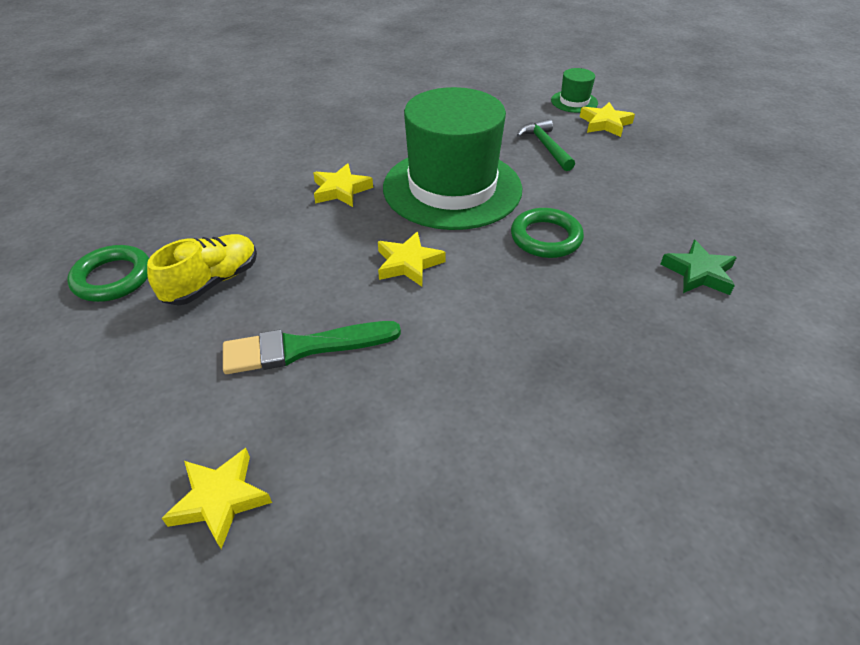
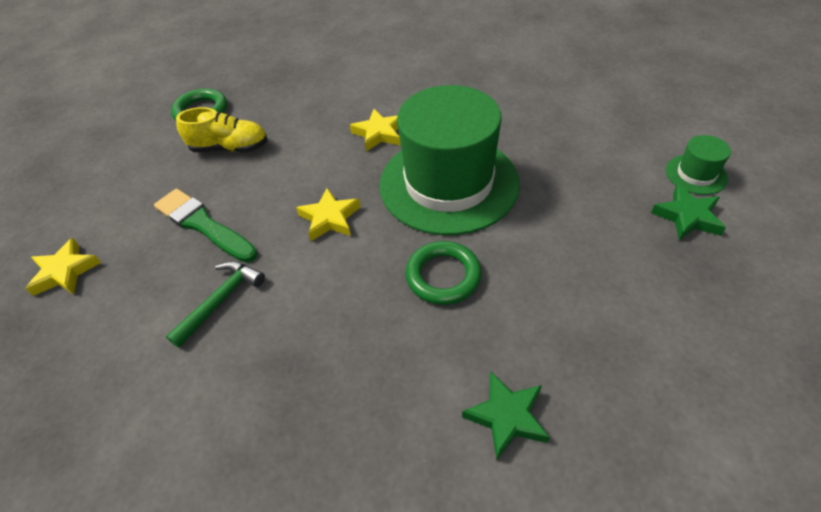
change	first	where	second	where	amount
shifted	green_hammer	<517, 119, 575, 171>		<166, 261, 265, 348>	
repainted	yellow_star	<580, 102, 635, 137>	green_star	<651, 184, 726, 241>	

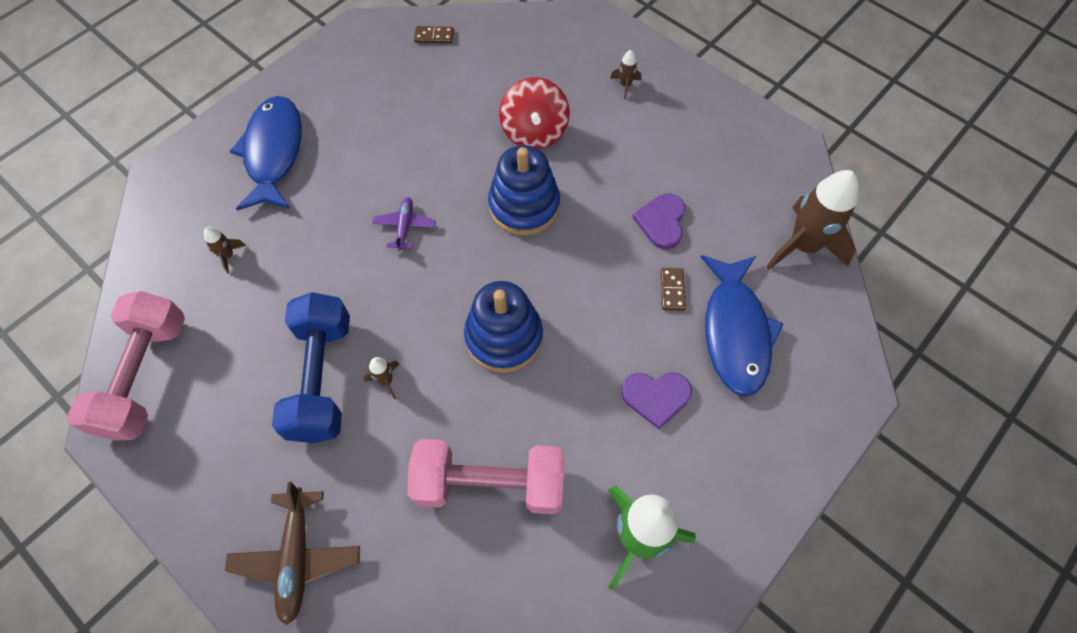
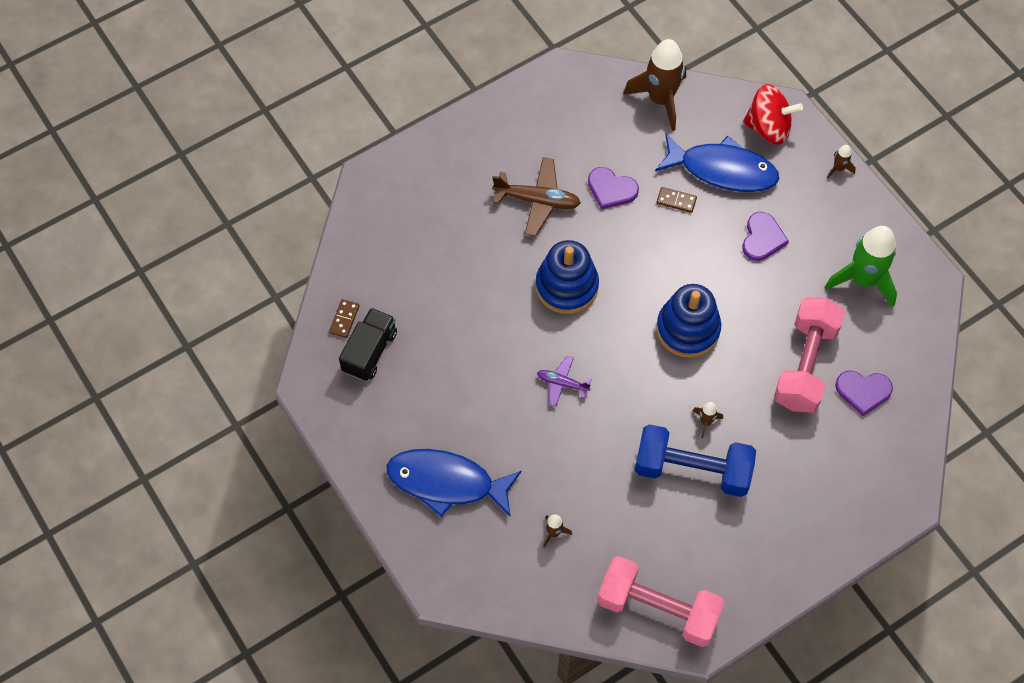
change	first	where	second	where	amount
new			black_truck	<339, 308, 397, 381>	
shifted	brown_plane	<225, 482, 360, 625>		<492, 157, 581, 236>	
shifted	red_spinning_top	<499, 77, 570, 149>		<743, 84, 803, 144>	
shifted	brown_rocket	<610, 50, 641, 99>		<827, 145, 856, 178>	
new			purple_heart	<835, 371, 893, 416>	

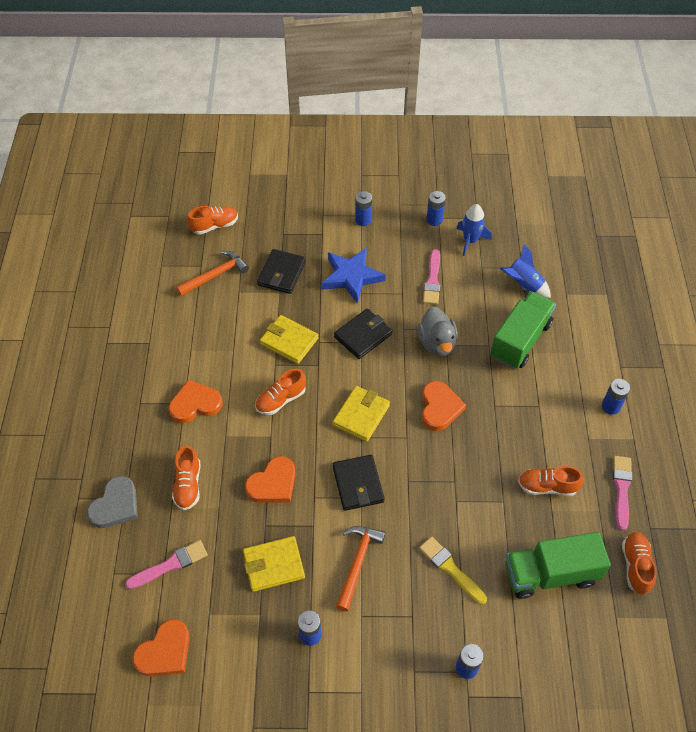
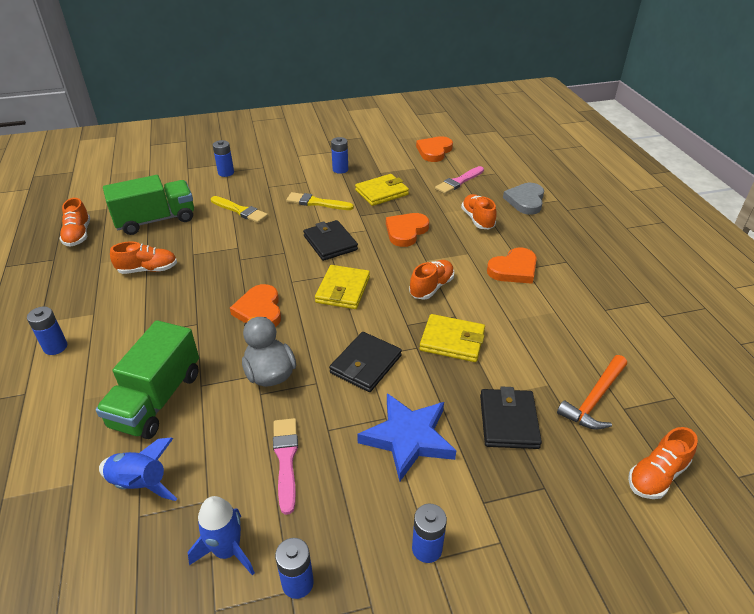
change	first	where	second	where	amount
swapped	orange_hammer	<336, 526, 386, 611>	yellow_brush	<286, 192, 354, 210>	
gone	pink_brush	<613, 456, 632, 531>			

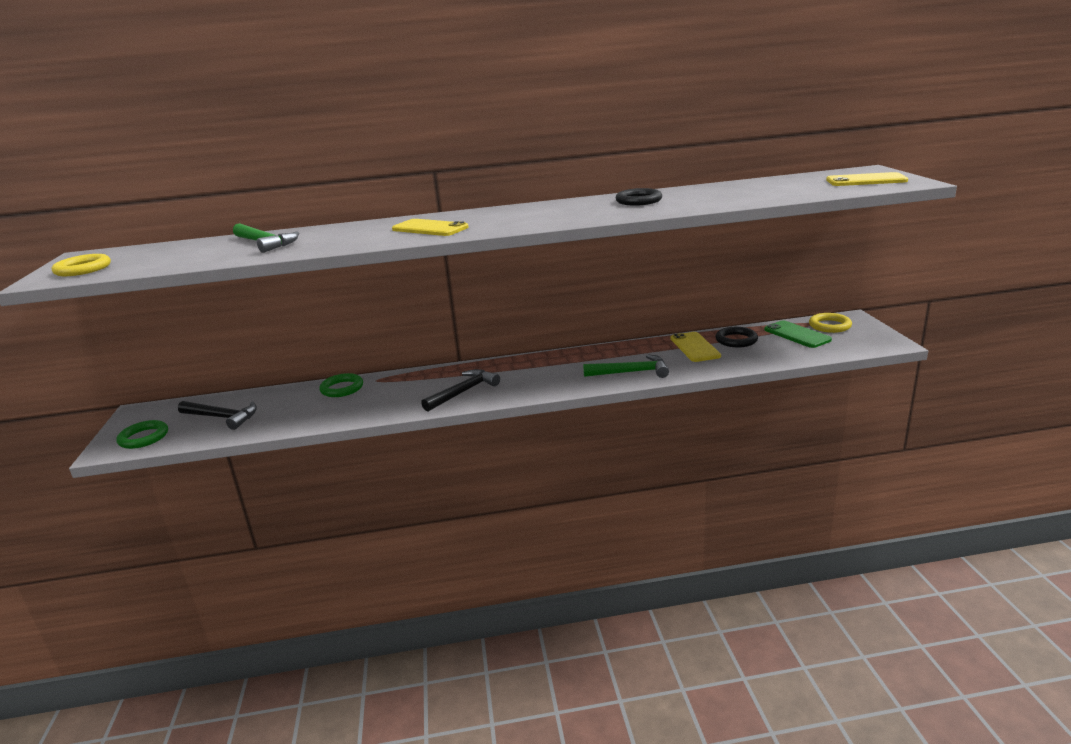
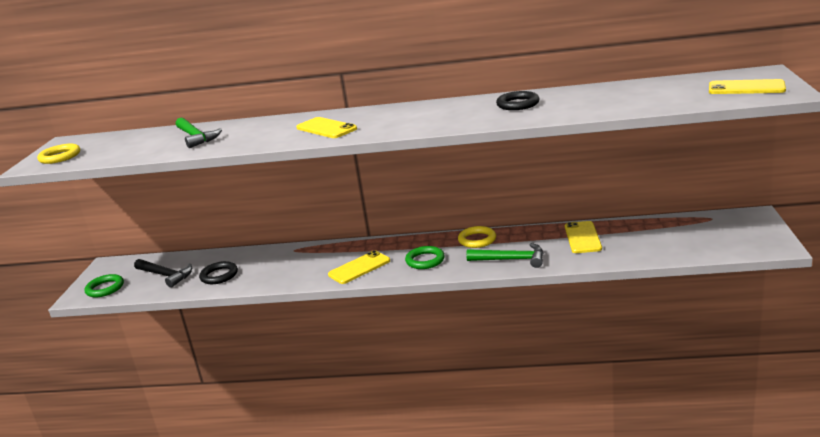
change	first	where	second	where	amount
shifted	black_ring	<715, 327, 758, 347>		<199, 261, 238, 284>	
swapped	black_hammer	<421, 369, 500, 412>	yellow_phone	<328, 250, 390, 284>	
shifted	green_ring	<319, 373, 363, 397>		<405, 246, 445, 269>	
shifted	yellow_ring	<809, 313, 852, 333>		<458, 226, 496, 248>	
gone	green_phone	<764, 320, 832, 348>			

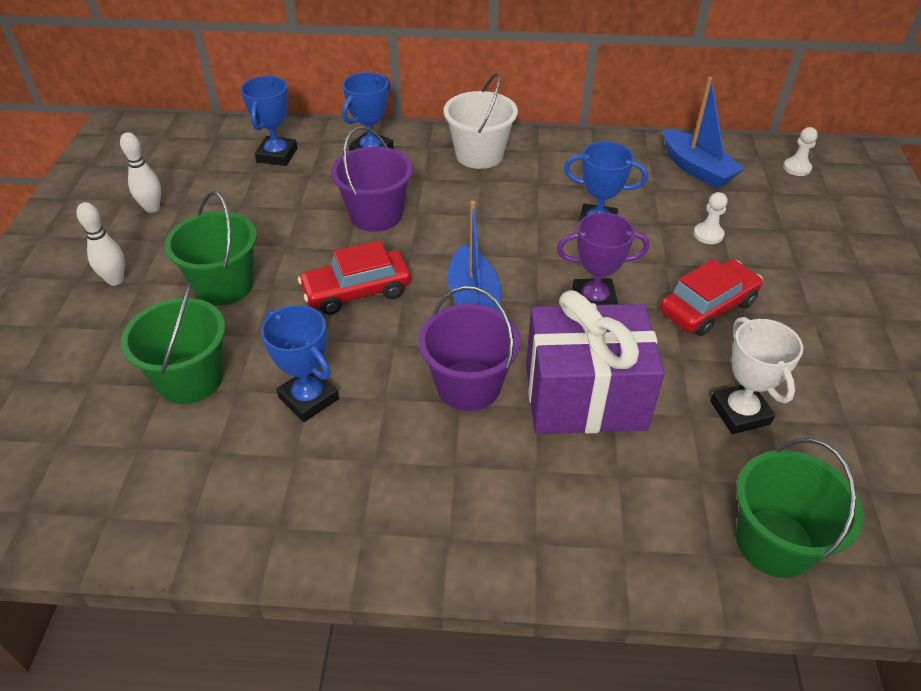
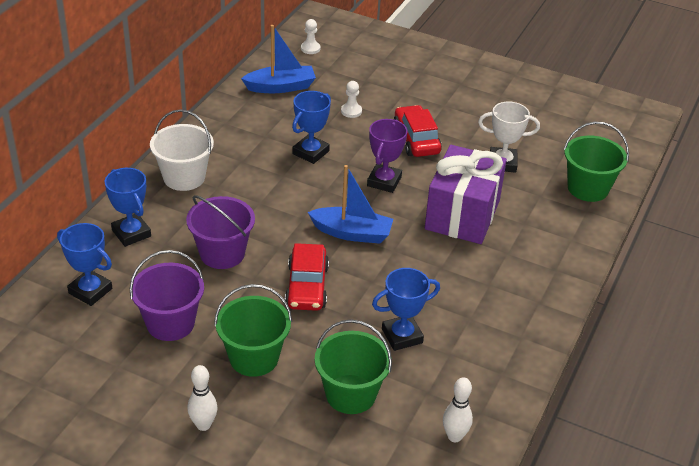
change	first	where	second	where	amount
shifted	purple_bucket	<418, 286, 520, 411>		<130, 250, 204, 341>	
shifted	white_bowling_pin	<120, 132, 161, 213>		<443, 377, 473, 442>	

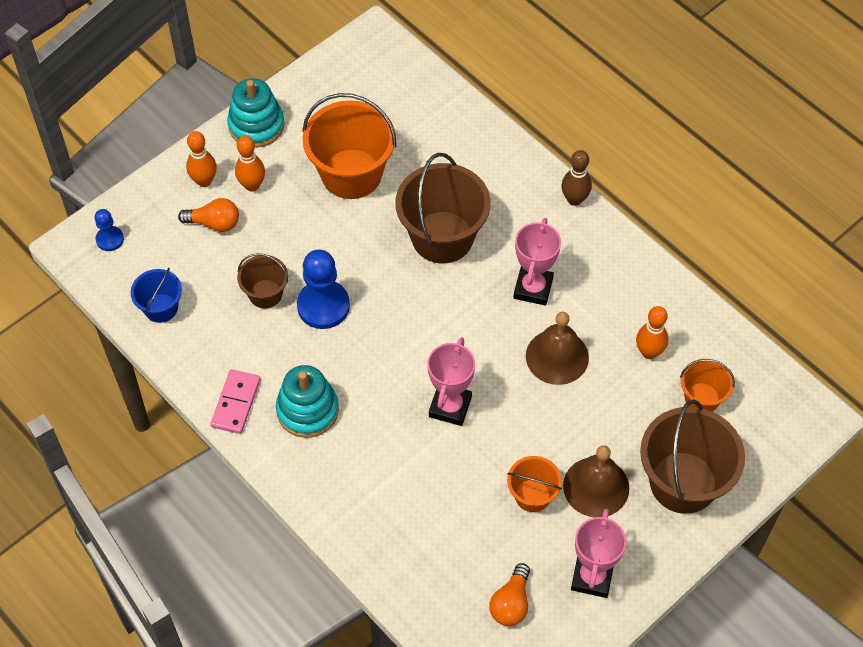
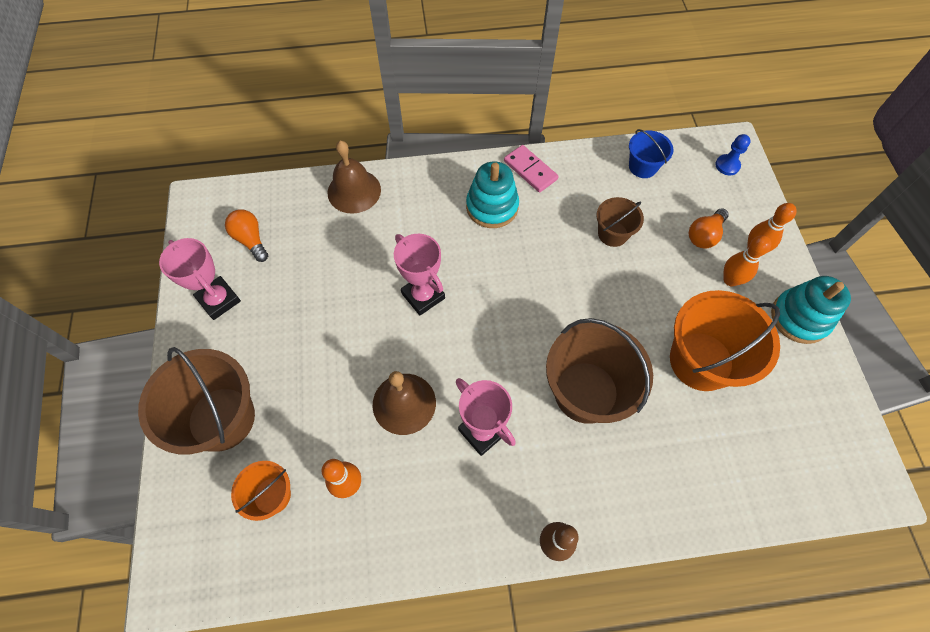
change	first	where	second	where	amount
shifted	brown_bell	<563, 445, 629, 517>		<328, 141, 381, 214>	
gone	blue_pawn	<297, 250, 350, 329>			
gone	orange_bucket	<507, 456, 562, 512>			

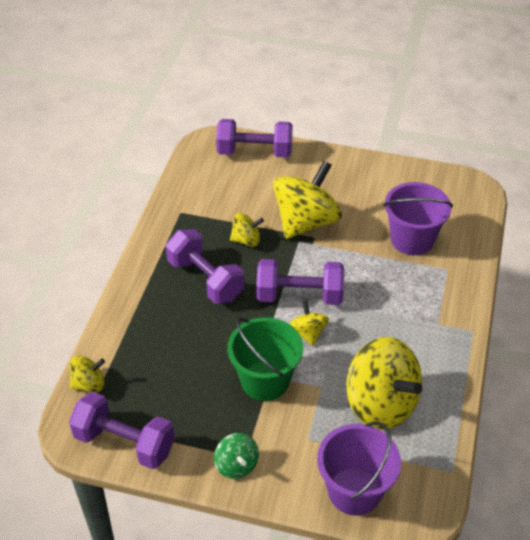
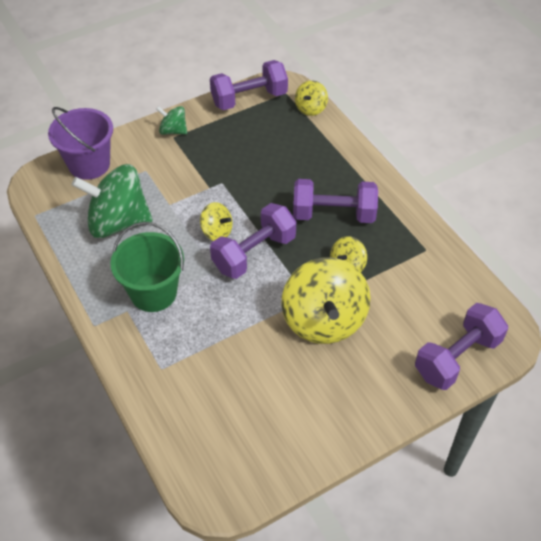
change	first	where	second	where	amount
repainted	yellow_spinning_top	<346, 337, 422, 430>	green_spinning_top	<72, 164, 153, 238>	
shifted	green_bucket	<227, 317, 303, 401>		<110, 222, 184, 312>	
gone	purple_bucket	<383, 182, 453, 255>			

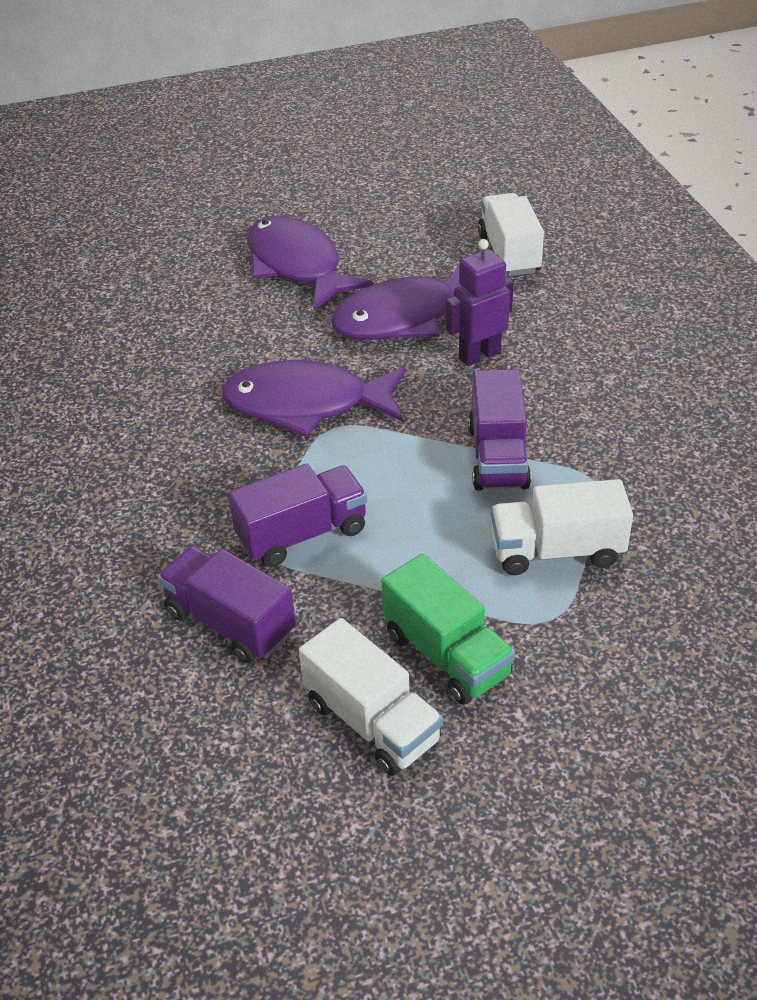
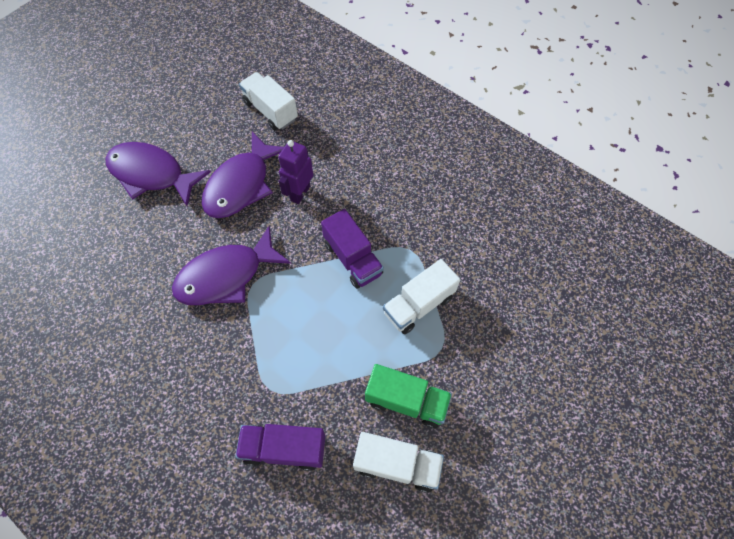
change	first	where	second	where	amount
gone	purple_truck	<228, 464, 367, 567>			

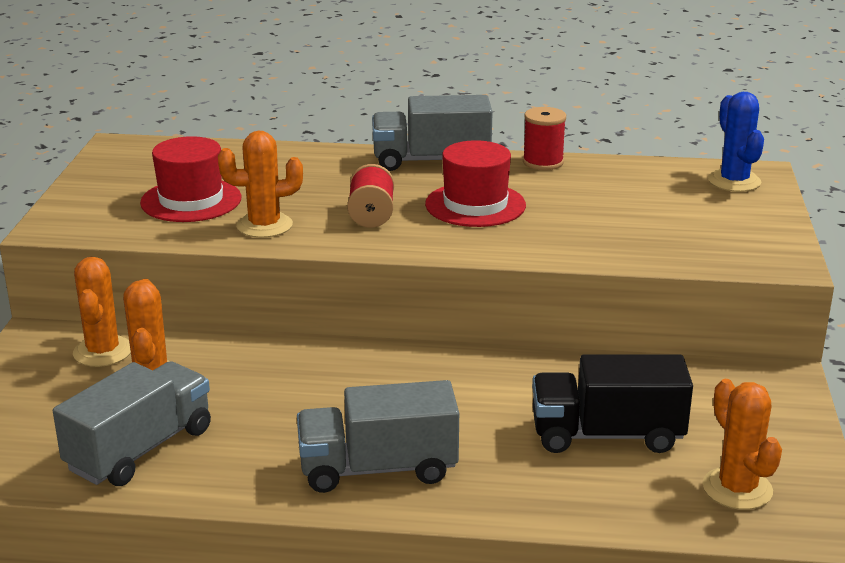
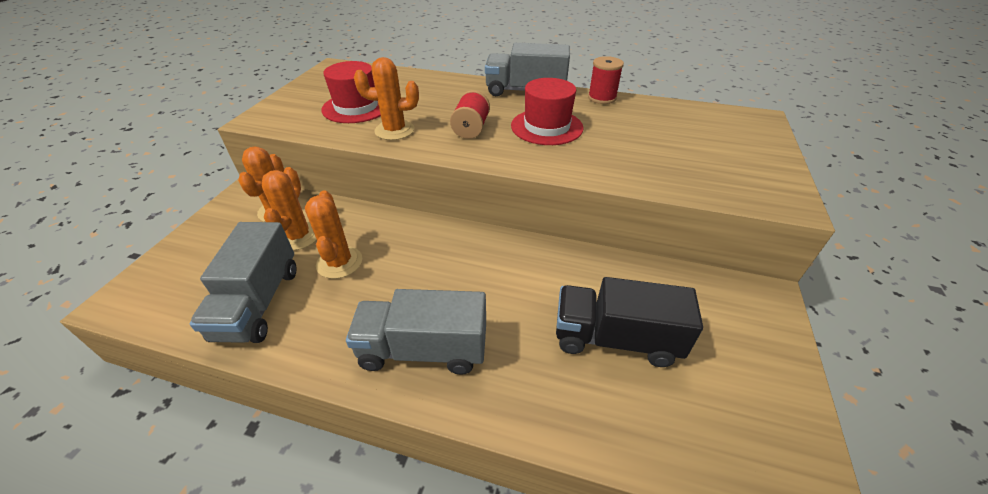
change	first	where	second	where	amount
rotated	grey_truck	<53, 361, 211, 486>		<189, 222, 297, 343>	135 degrees clockwise
shifted	orange_cactus	<703, 379, 782, 510>		<305, 190, 362, 279>	
gone	blue_cactus	<708, 92, 764, 192>			

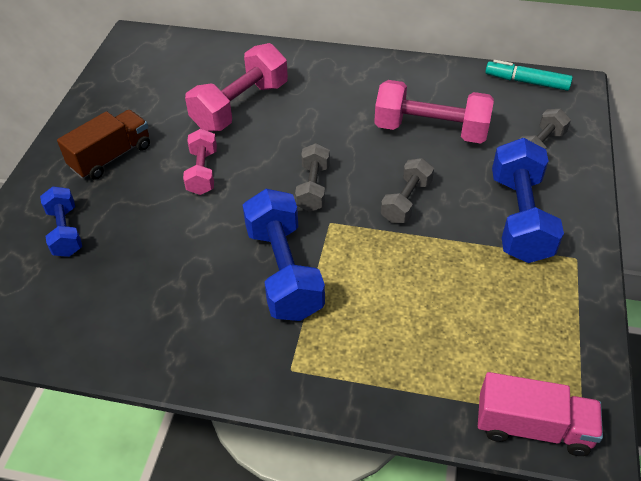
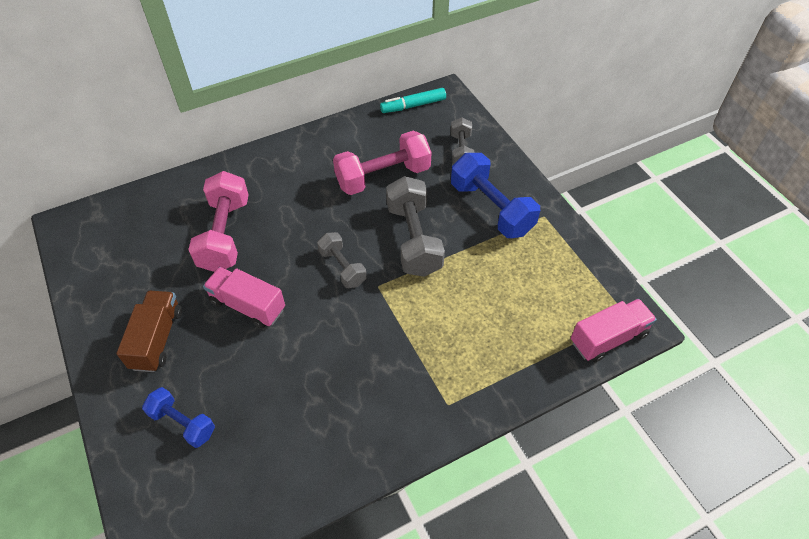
change	first	where	second	where	amount
swapped	pink_dumbbell	<183, 129, 217, 195>	pink_truck	<203, 267, 285, 328>	
scaled	grey_dumbbell	<381, 158, 434, 223>		<386, 176, 445, 277>	x1.70
gone	blue_dumbbell	<243, 189, 325, 321>			

